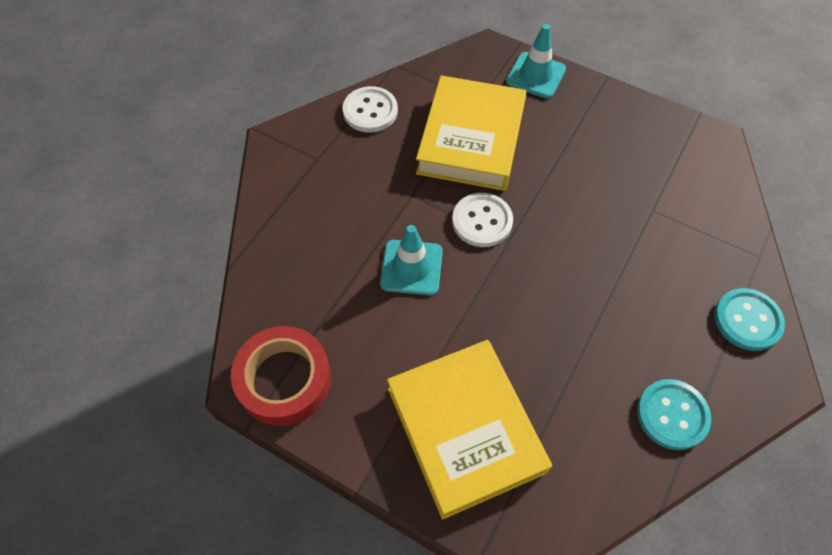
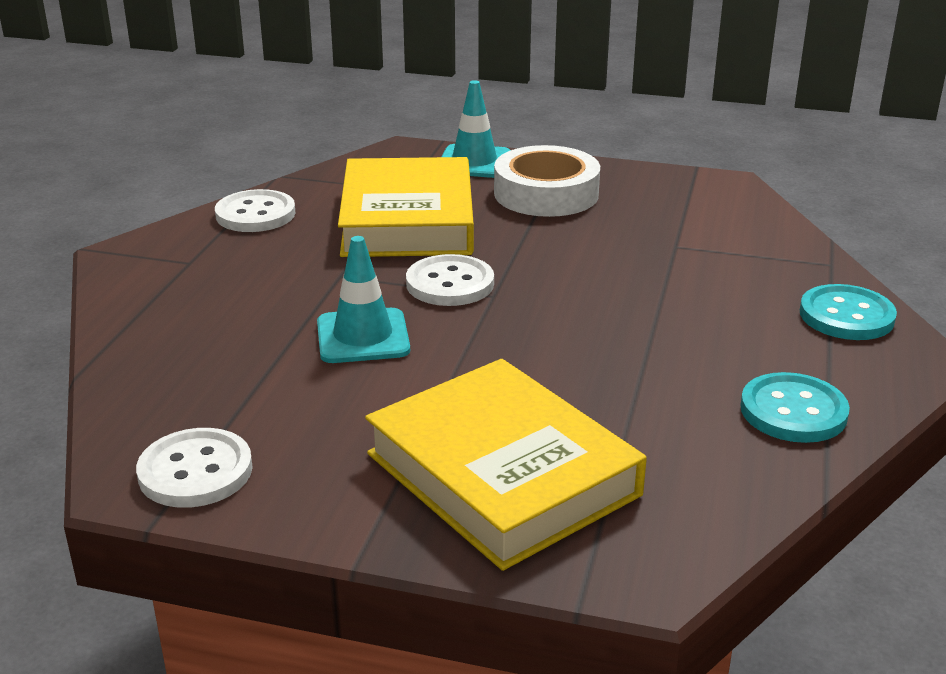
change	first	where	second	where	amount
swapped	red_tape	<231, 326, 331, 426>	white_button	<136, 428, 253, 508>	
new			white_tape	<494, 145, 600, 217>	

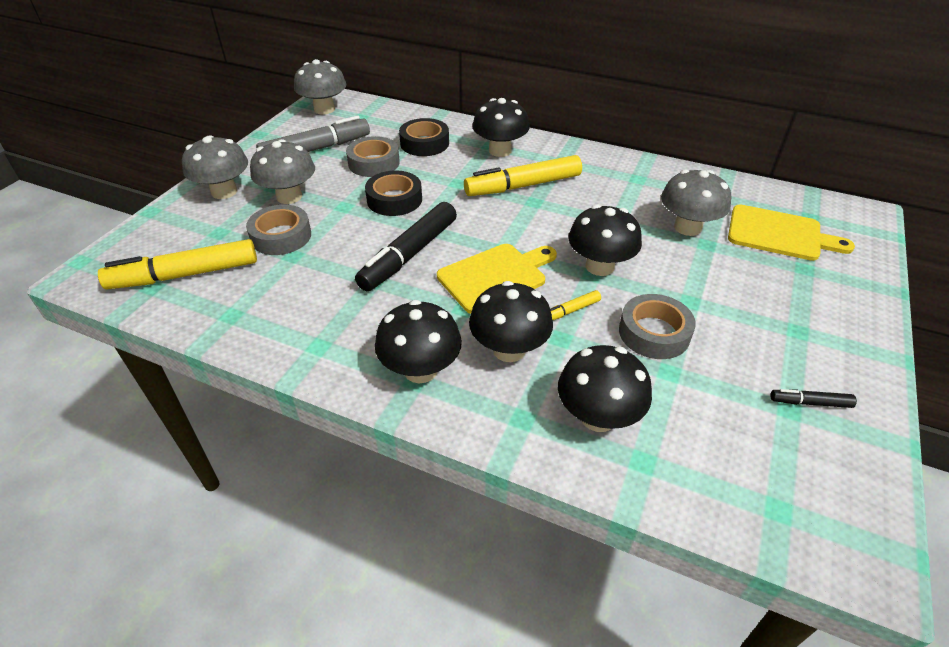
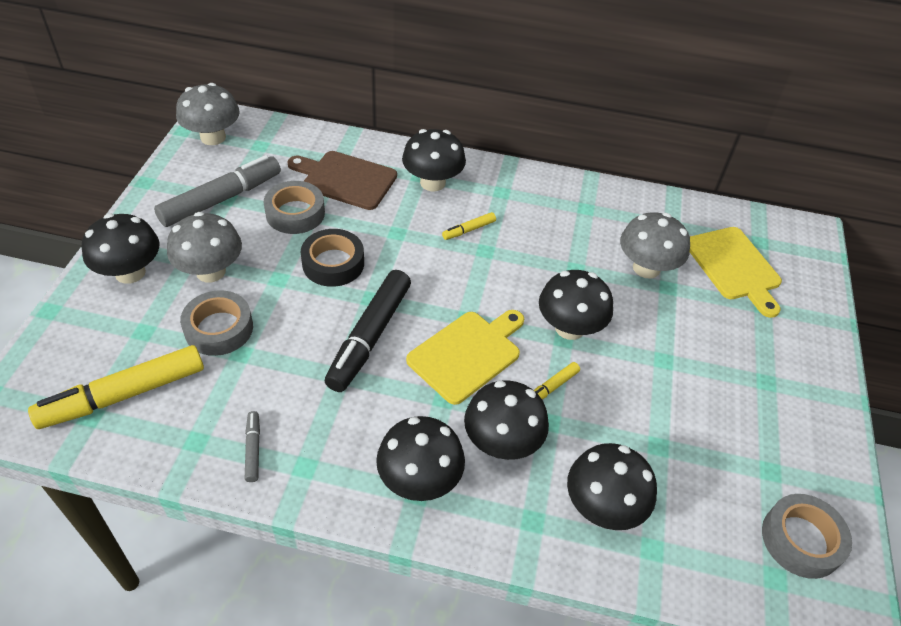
change	first	where	second	where	amount
repainted	grey_mushroom	<182, 135, 248, 199>	black_mushroom	<82, 214, 159, 284>	
new			grey_marker	<245, 411, 260, 482>	
swapped	black_tape	<399, 118, 449, 156>	brown_cutting_board	<287, 151, 397, 210>	
scaled	yellow_marker	<464, 155, 582, 196>		<442, 212, 496, 240>	x0.45
rotated	yellow_cutting_board	<728, 205, 855, 261>		<690, 227, 782, 318>	60 degrees clockwise
shifted	grey_tape	<619, 294, 696, 359>		<762, 494, 852, 579>	
gone	black_marker	<770, 389, 857, 408>			

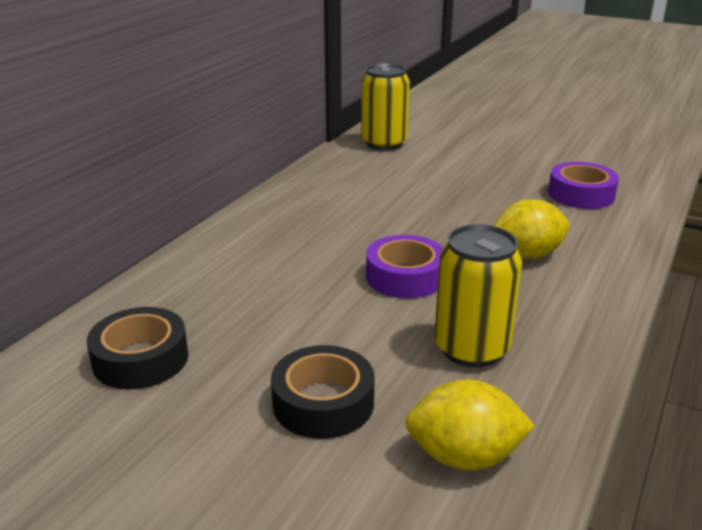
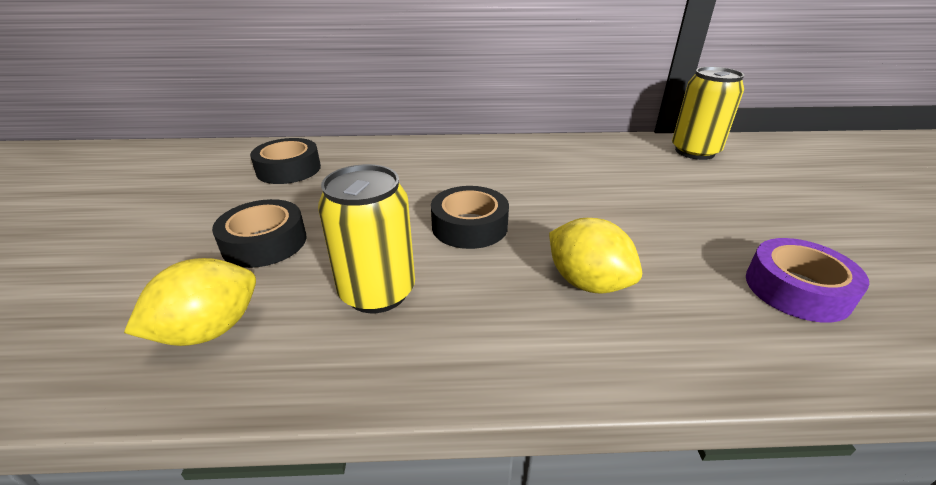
change	first	where	second	where	amount
rotated	yellow_lemon	<405, 379, 535, 470>		<124, 258, 256, 346>	75 degrees clockwise
repainted	purple_tape	<366, 235, 443, 298>	black_tape	<431, 186, 509, 249>	

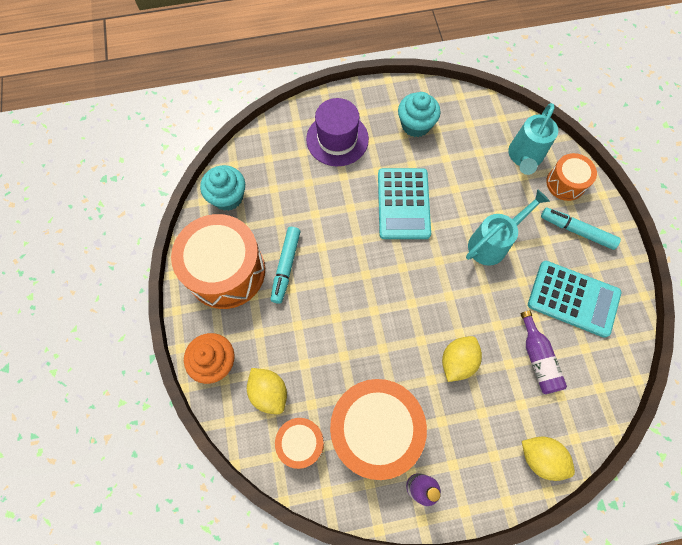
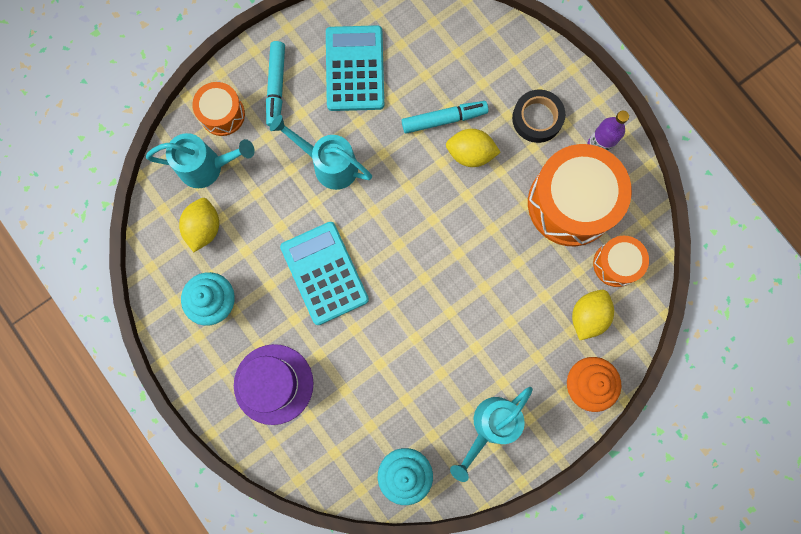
change	first	where	second	where	amount
shifted	yellow_lemon	<522, 437, 575, 481>		<179, 198, 219, 252>	
rotated	turquoise_calculator	<378, 168, 431, 239>		<280, 222, 369, 325>	90 degrees counterclockwise
shifted	turquoise_marker	<270, 227, 301, 304>		<402, 101, 488, 134>	
swapped	orange_drum	<171, 214, 265, 309>	turquoise_watering_can	<450, 387, 533, 482>	
new			black_tape	<512, 89, 565, 143>	
gone	purple_bottle	<521, 311, 567, 394>			

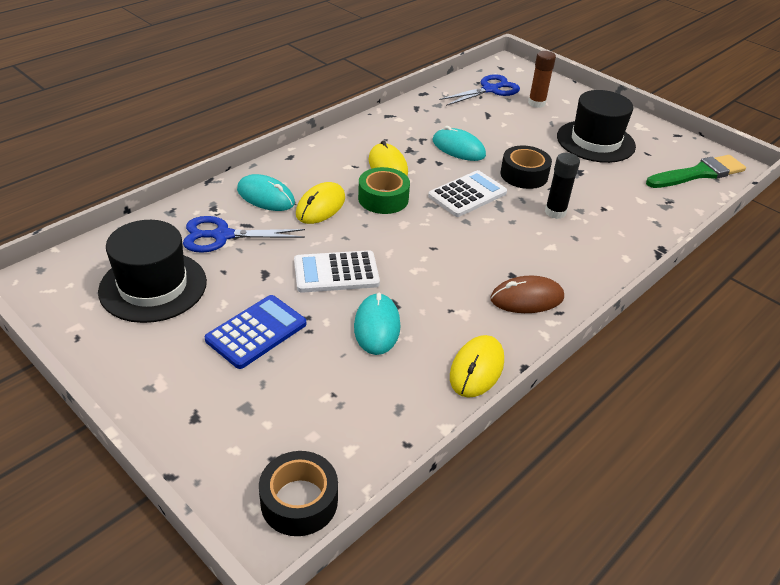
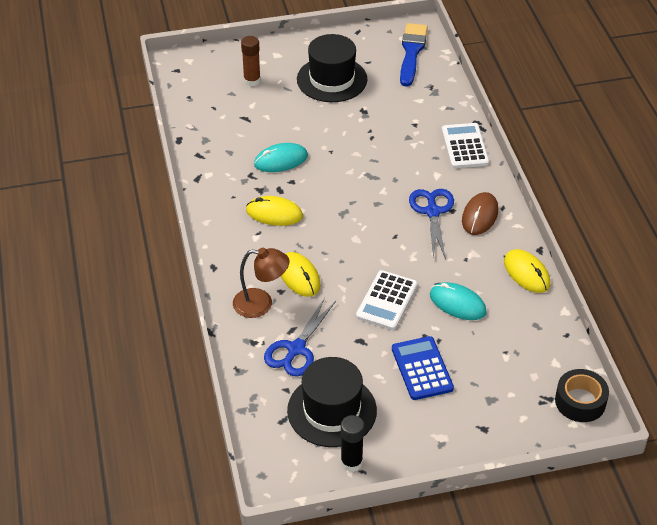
change	first	where	second	where	amount
swapped	turquoise_mouse	<237, 174, 295, 211>	brown_lamp	<233, 248, 289, 318>	
shifted	black_glue_stick	<545, 153, 580, 219>		<341, 415, 364, 472>	
repainted	green_brush	<646, 155, 746, 188>	blue_brush	<400, 23, 428, 87>	
shifted	blue_scissors	<439, 74, 520, 106>		<409, 189, 454, 260>	
shifted	white_calculator	<428, 170, 507, 217>		<442, 123, 489, 168>	
gone	green_tape	<358, 167, 410, 214>			
gone	black_tape	<501, 146, 552, 189>			

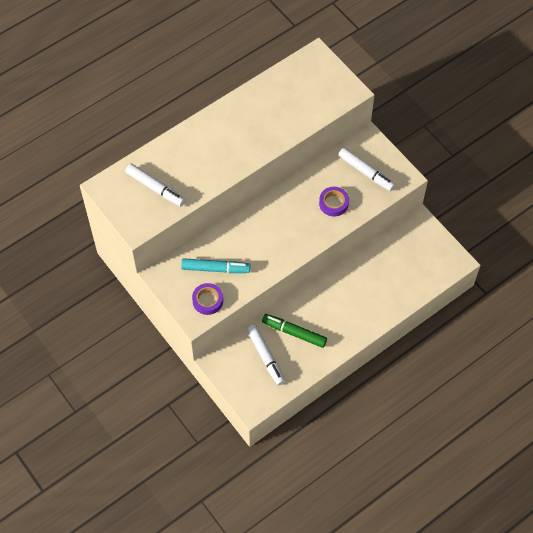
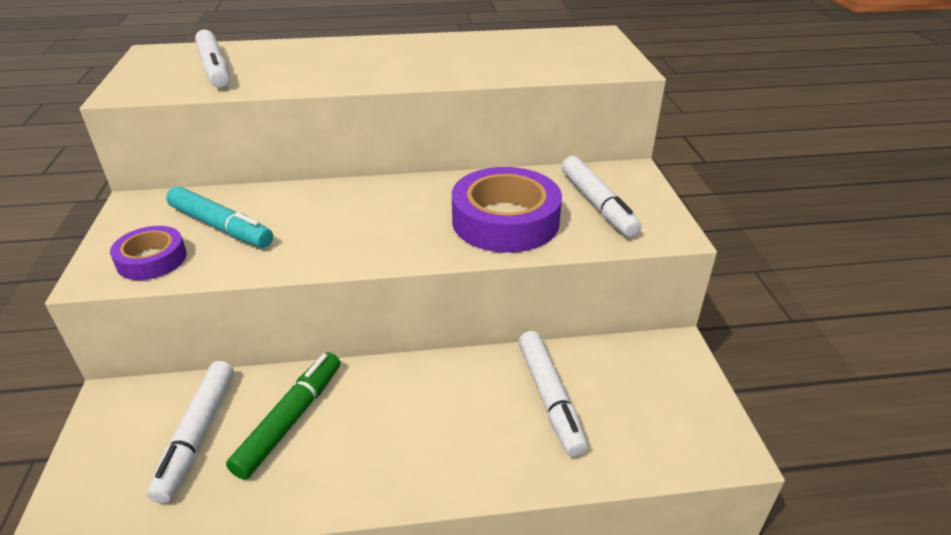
change	first	where	second	where	amount
rotated	green_marker	<262, 314, 327, 348>		<226, 352, 340, 480>	60 degrees clockwise
scaled	purple_tape	<319, 187, 349, 216>		<452, 167, 562, 253>	x1.78
new			white_marker	<519, 331, 588, 457>	

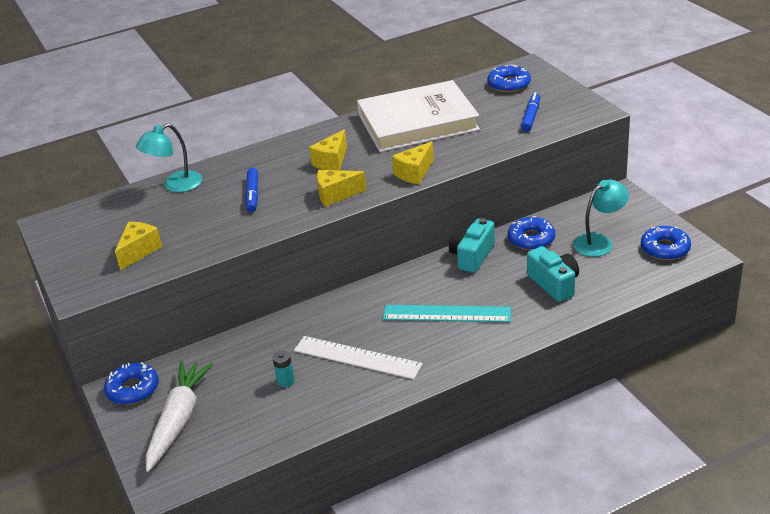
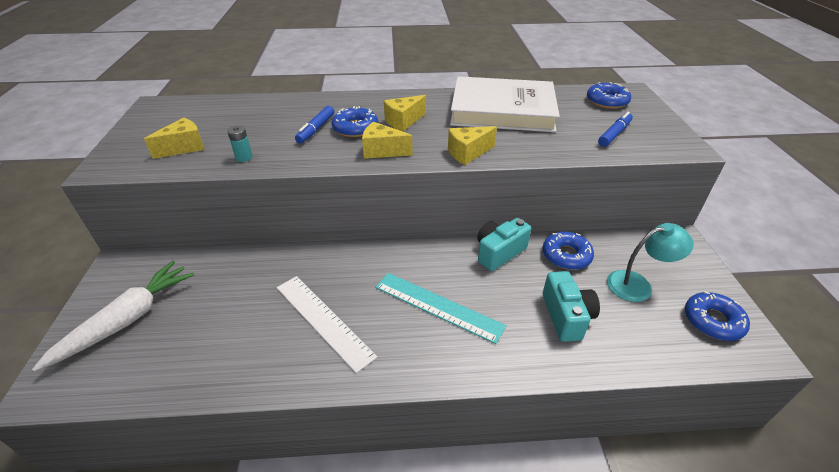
change	first	where	second	where	amount
shifted	turquoise_battery	<272, 351, 295, 387>		<227, 126, 253, 162>	
shifted	blue_donut	<104, 362, 159, 405>		<331, 106, 378, 137>	
gone	turquoise_lamp	<136, 124, 203, 192>			

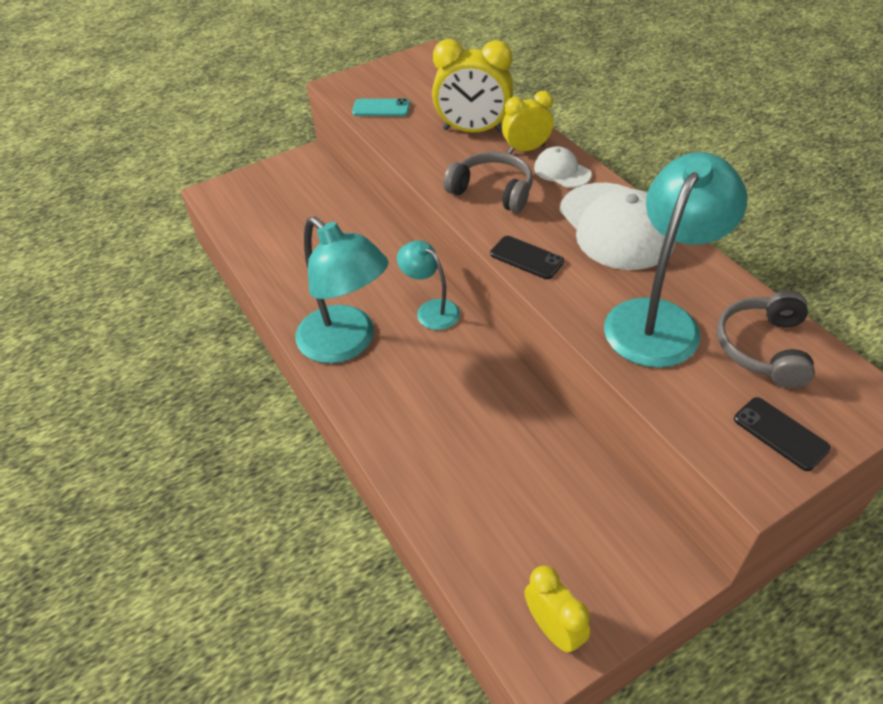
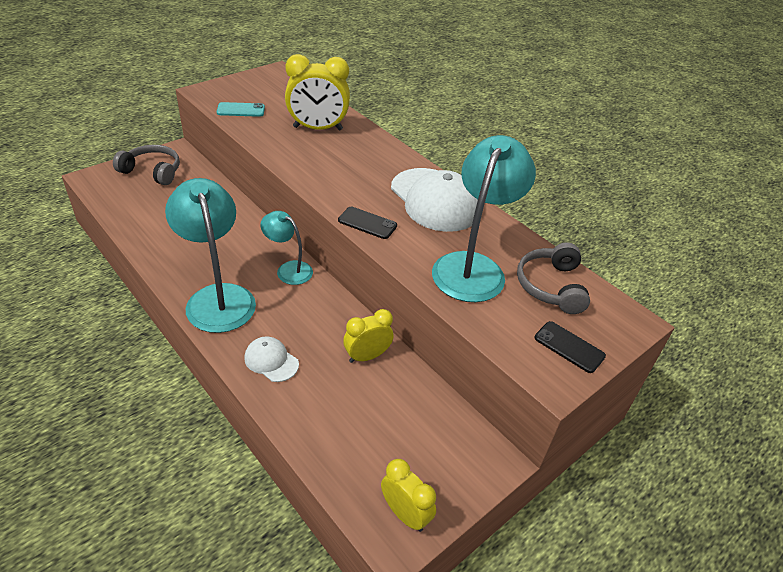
change	first	where	second	where	amount
shifted	grey_headphones	<443, 152, 533, 213>		<113, 145, 180, 185>	
rotated	turquoise_lamp	<296, 217, 389, 363>		<165, 178, 256, 333>	150 degrees counterclockwise
shifted	white_cap	<534, 146, 591, 188>		<244, 336, 299, 382>	
shifted	yellow_clock	<502, 91, 553, 154>		<343, 309, 393, 363>	

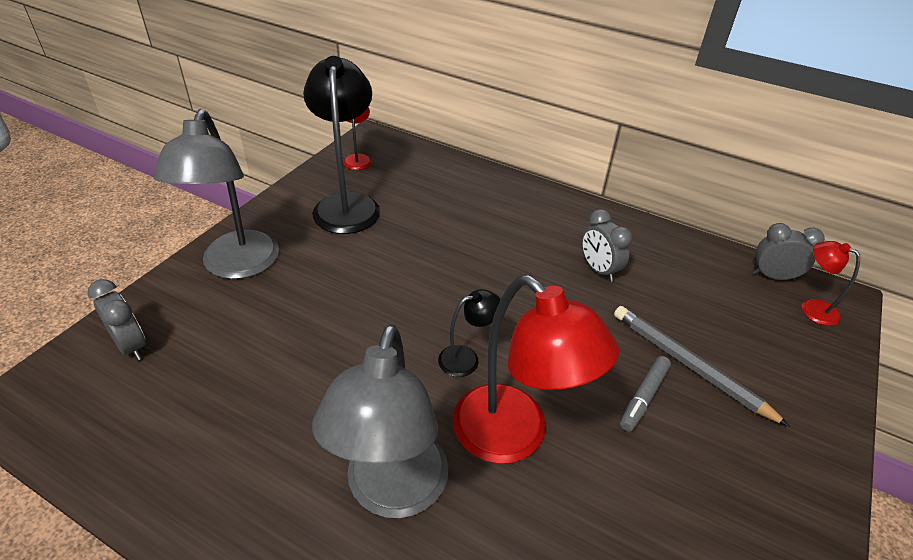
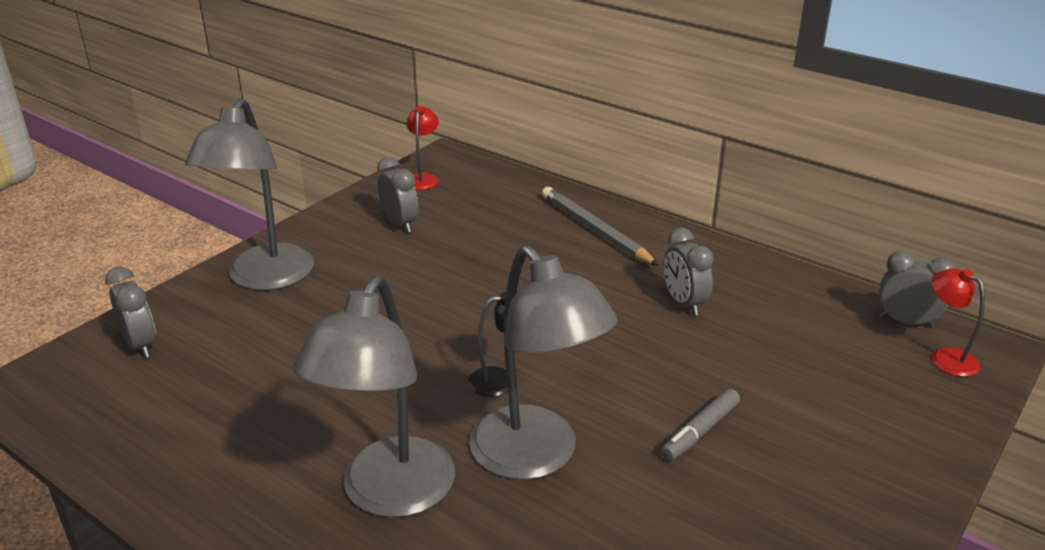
change	first	where	second	where	amount
swapped	black_lamp	<303, 56, 380, 234>	grey_clock	<377, 157, 419, 233>	
repainted	red_lamp	<453, 275, 619, 464>	grey_lamp	<469, 245, 618, 480>	
shifted	grey_pencil	<614, 306, 790, 427>		<542, 187, 659, 266>	

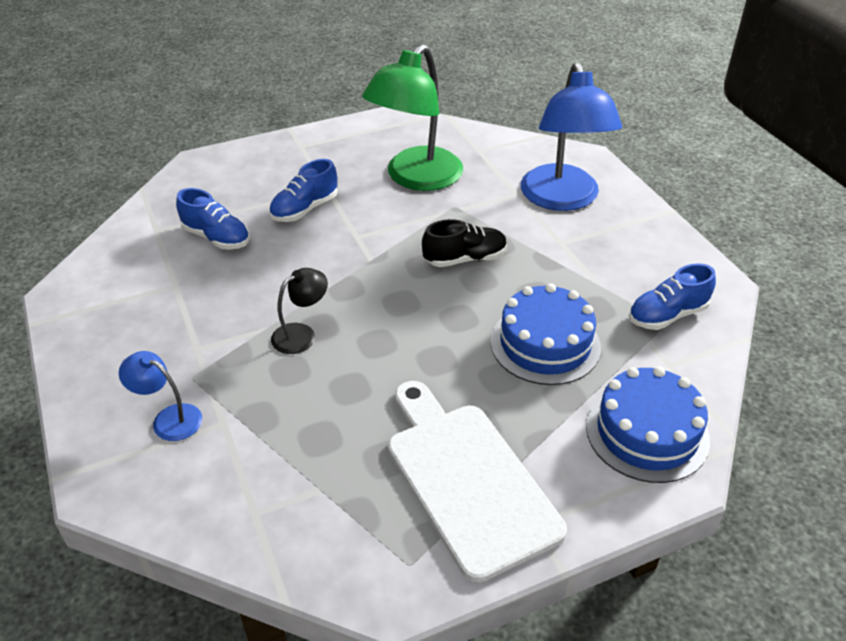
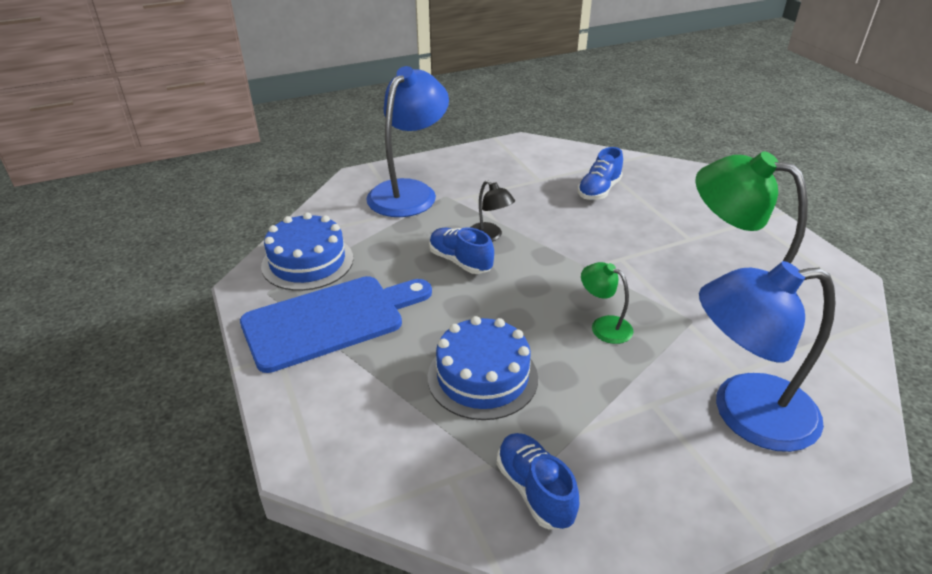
change	first	where	second	where	amount
repainted	white_cutting_board	<388, 381, 567, 583>	blue_cutting_board	<240, 276, 432, 373>	
shifted	blue_cake	<586, 366, 710, 483>		<261, 212, 353, 291>	
scaled	blue_lamp	<119, 351, 202, 441>		<366, 66, 449, 217>	x2.16
shifted	blue_shoe	<269, 159, 338, 222>		<429, 227, 494, 274>	
swapped	black_shoe	<422, 219, 507, 267>	green_lamp	<581, 262, 634, 344>	

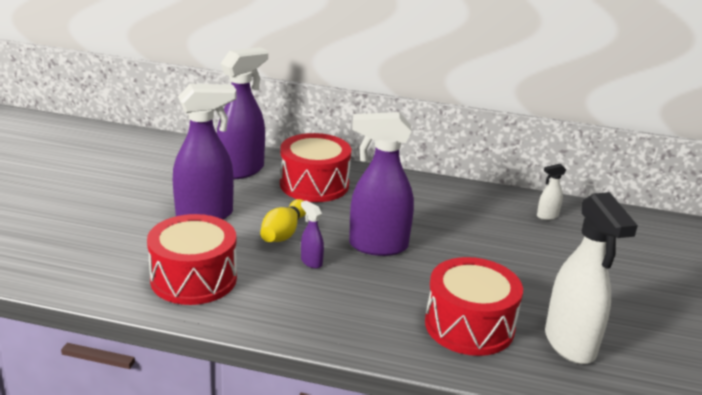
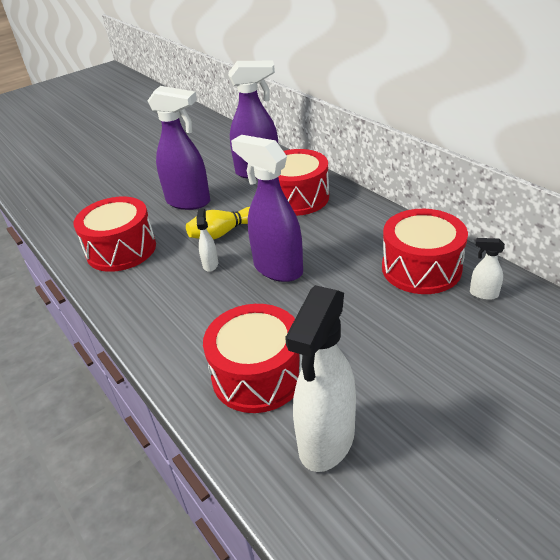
change	first	where	second	where	amount
repainted	purple_spray_bottle	<301, 200, 324, 268>	white_spray_bottle	<197, 209, 218, 272>	
new			red_drum	<382, 209, 468, 294>	

